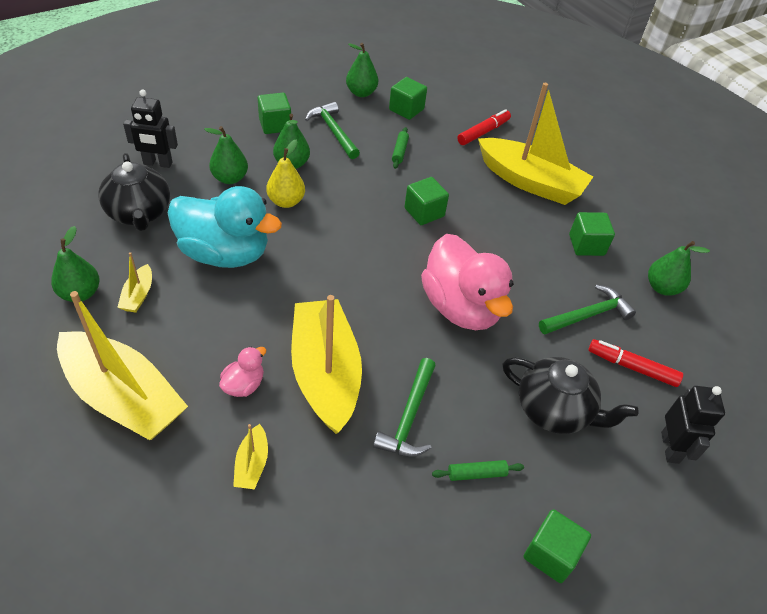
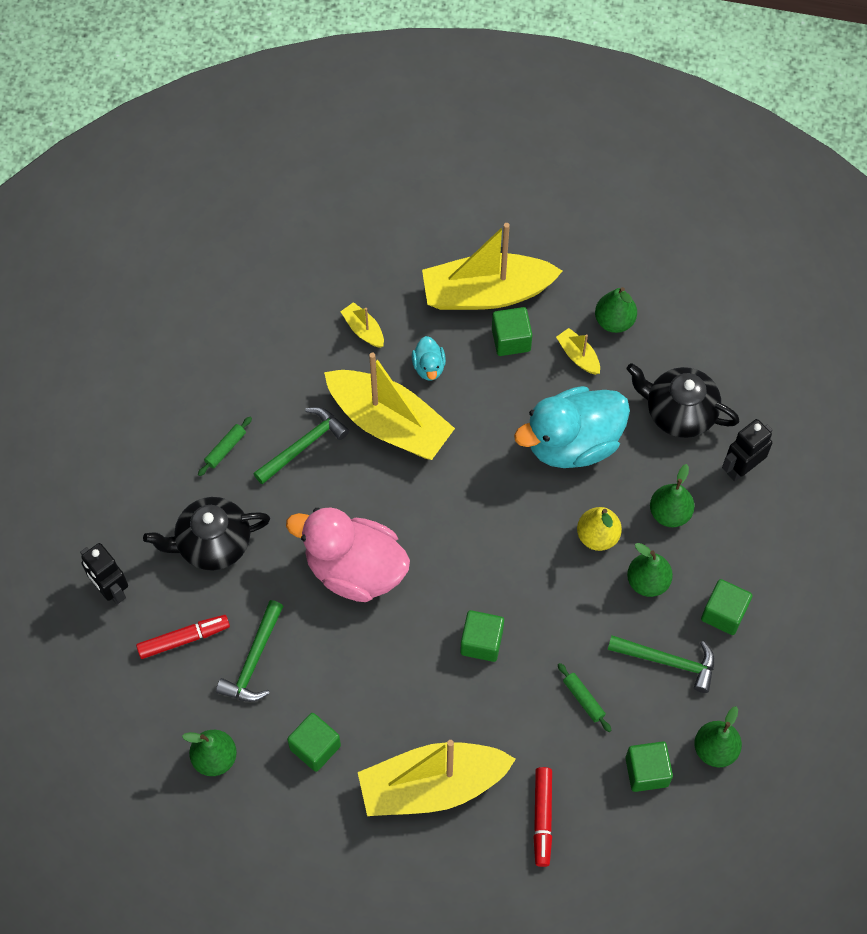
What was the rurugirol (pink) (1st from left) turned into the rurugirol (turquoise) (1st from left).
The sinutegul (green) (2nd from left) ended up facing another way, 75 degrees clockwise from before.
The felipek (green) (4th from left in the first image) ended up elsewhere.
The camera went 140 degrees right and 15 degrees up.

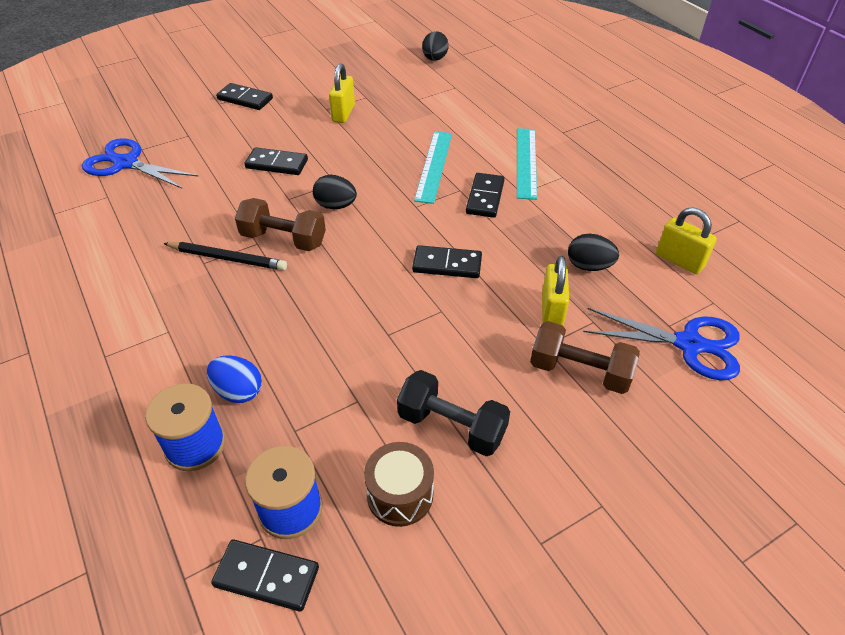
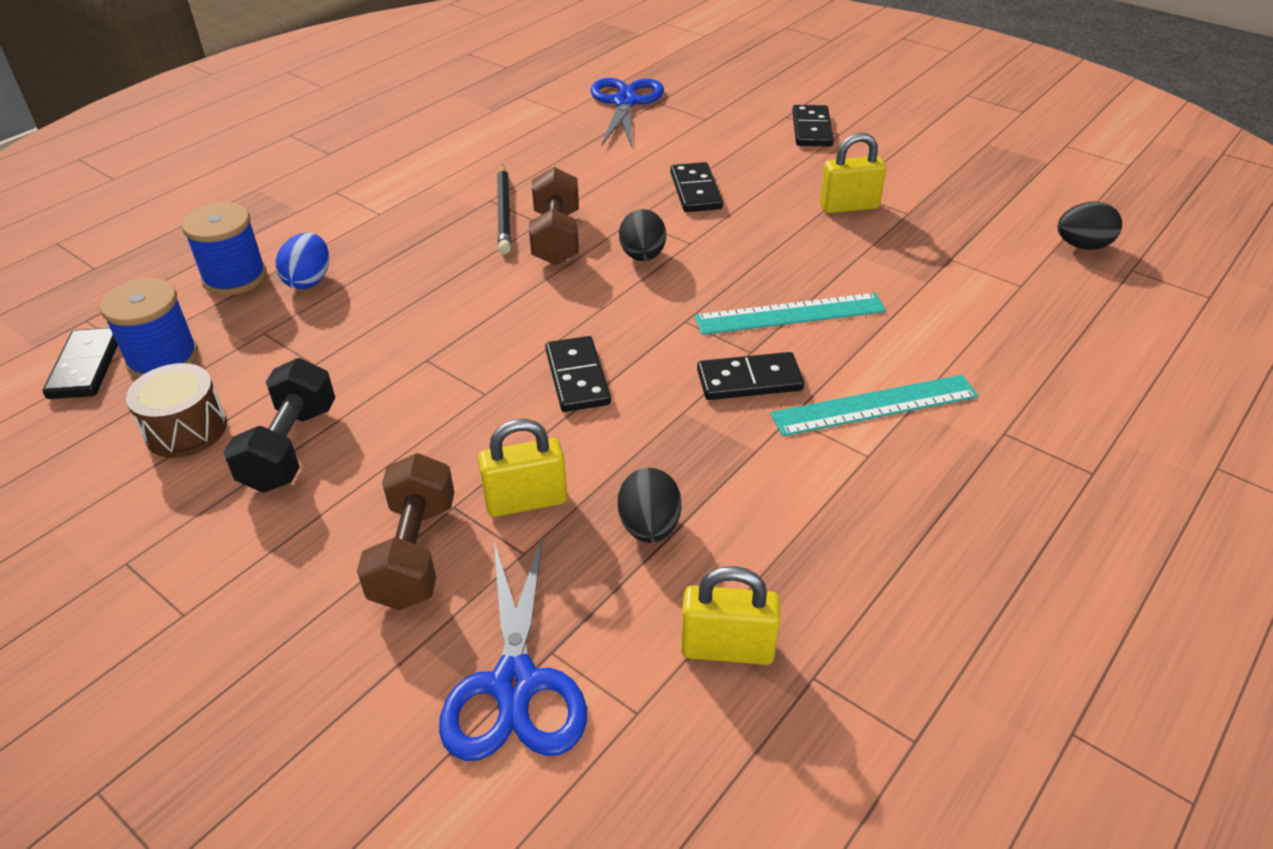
The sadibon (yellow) (3rd from left in the first image) ended up facing another way, 75 degrees clockwise from before.
The camera went 70 degrees right and 5 degrees down.

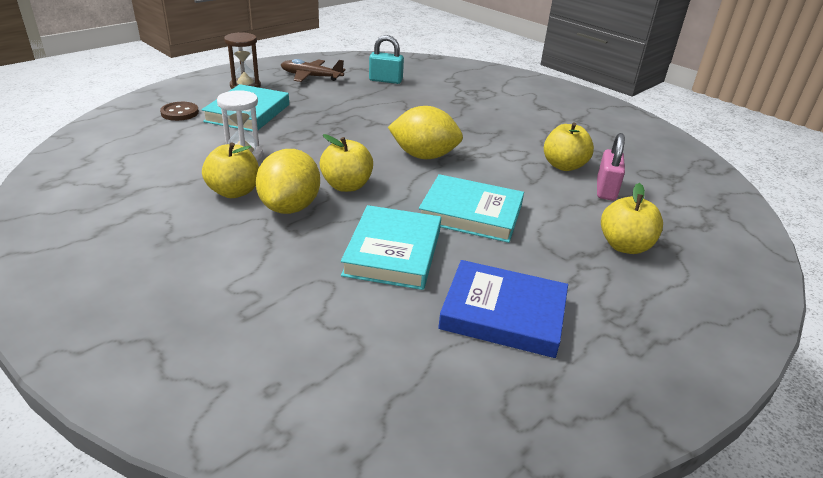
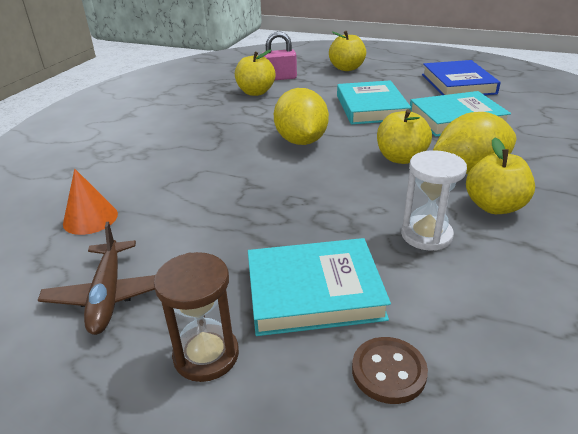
Where the sadibon (turquoise) stood, the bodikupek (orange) came to stand.
The camera went 110 degrees left and 0 degrees up.

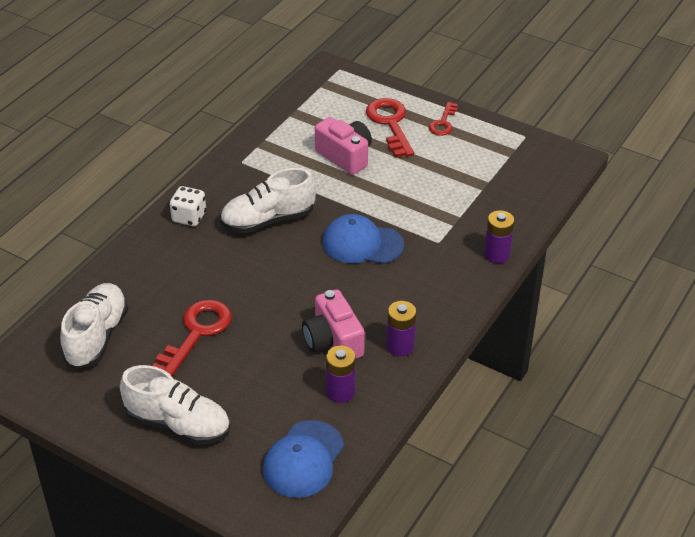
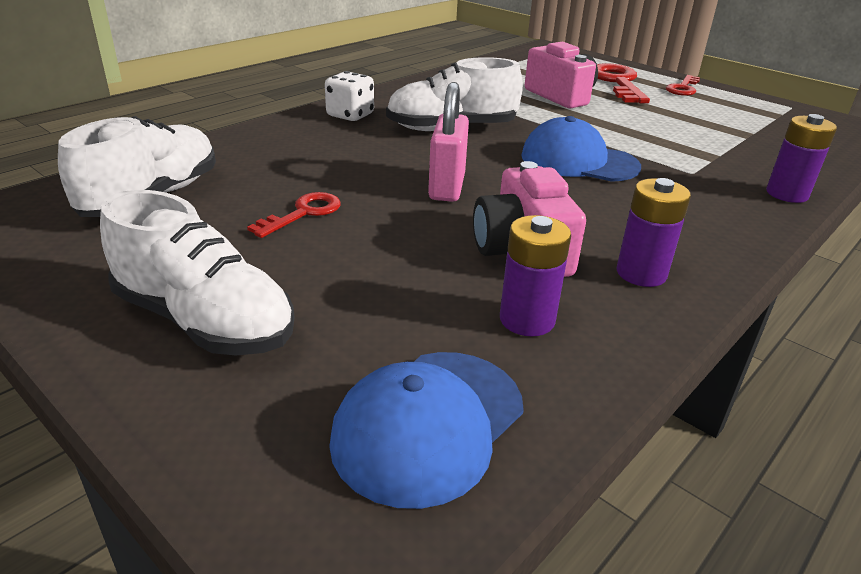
The size of the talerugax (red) (1st from left) changed by a factor of 0.59.
The second view gained the sadibon (pink).
The camera went 10 degrees right and 10 degrees down.

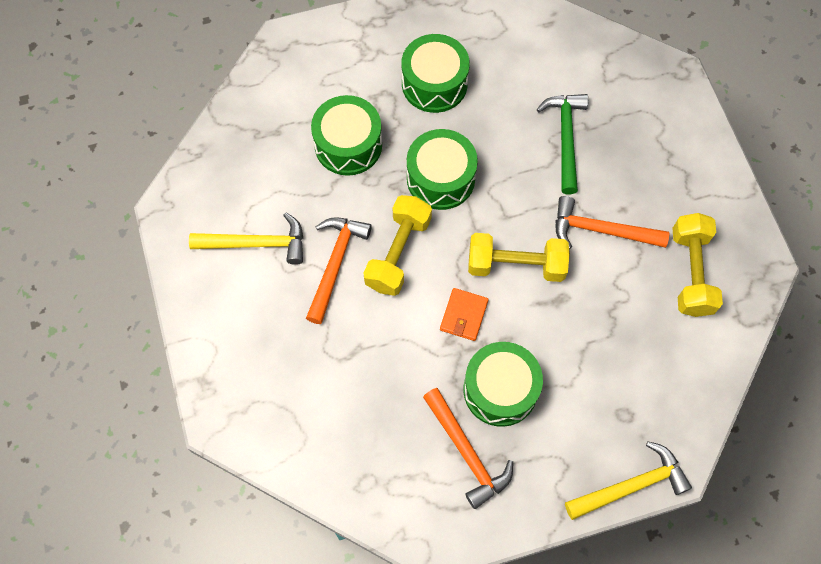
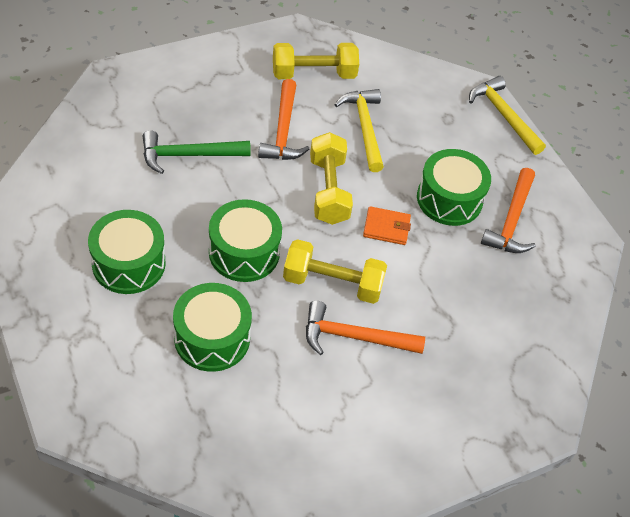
The sinutegul (yellow) (1st from left) ended up elsewhere.
The sinutegul (orange) (2nd from left in the first image) ended up facing another way, 150 degrees clockwise from before.
The camera went 105 degrees left and 15 degrees down.

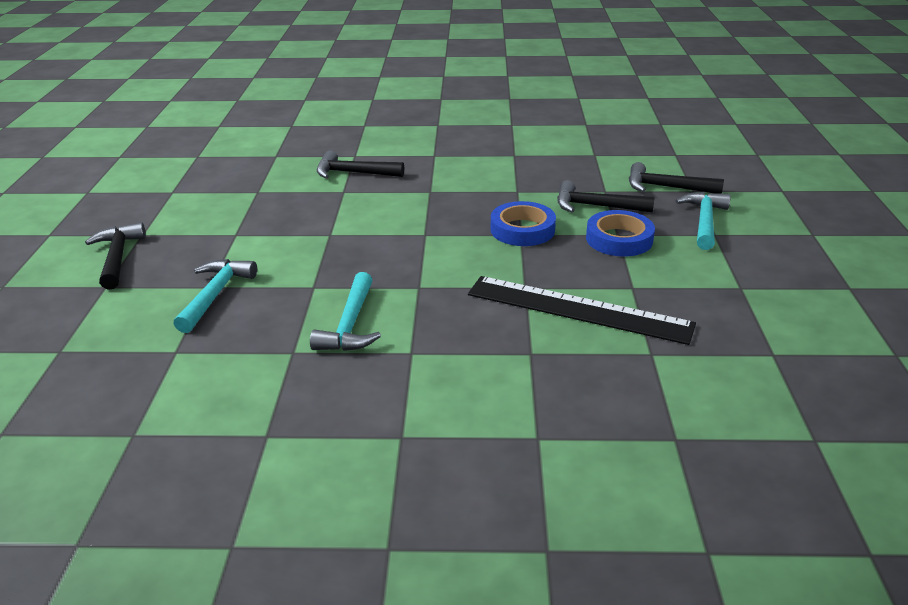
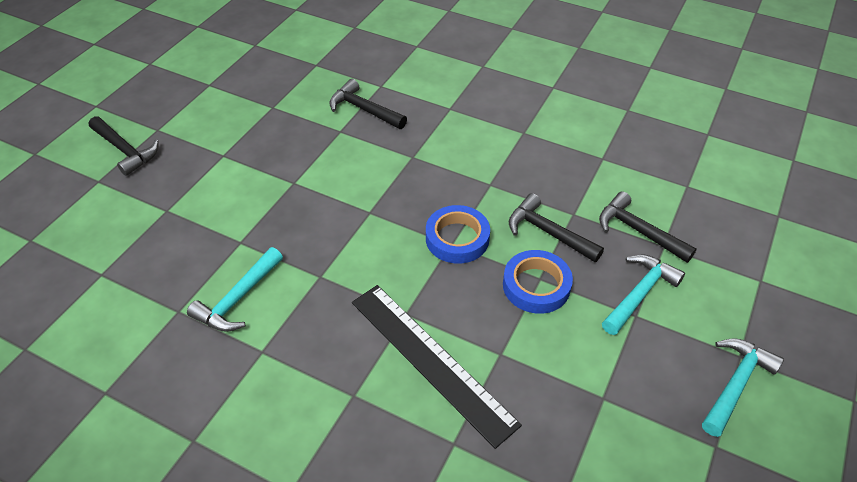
The sinutegul (black) (1st from left) ended up facing another way, 120 degrees clockwise from before.
The sinutegul (turquoise) (1st from left in the first image) ended up elsewhere.
The camera went 25 degrees right and 15 degrees up.

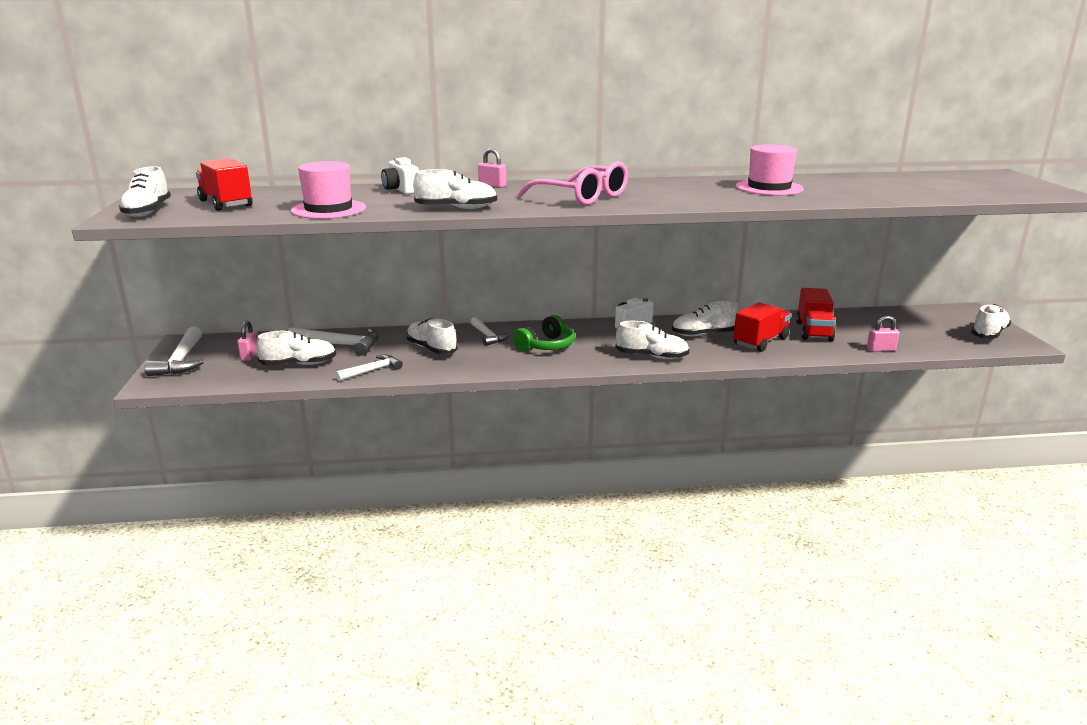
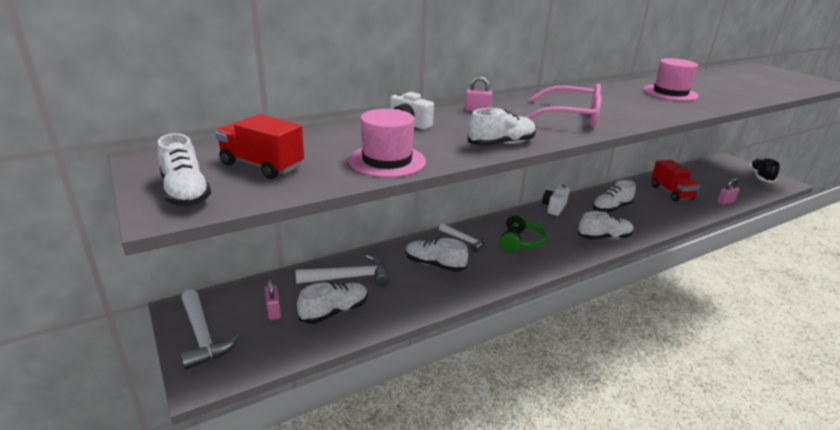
The second view lost the sinutegul (white) (3rd from left).
The second view lost the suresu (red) (2nd from left).
What was the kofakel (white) (7th from left) turned into the kofakel (black).
The camera went 25 degrees left and 5 degrees up.

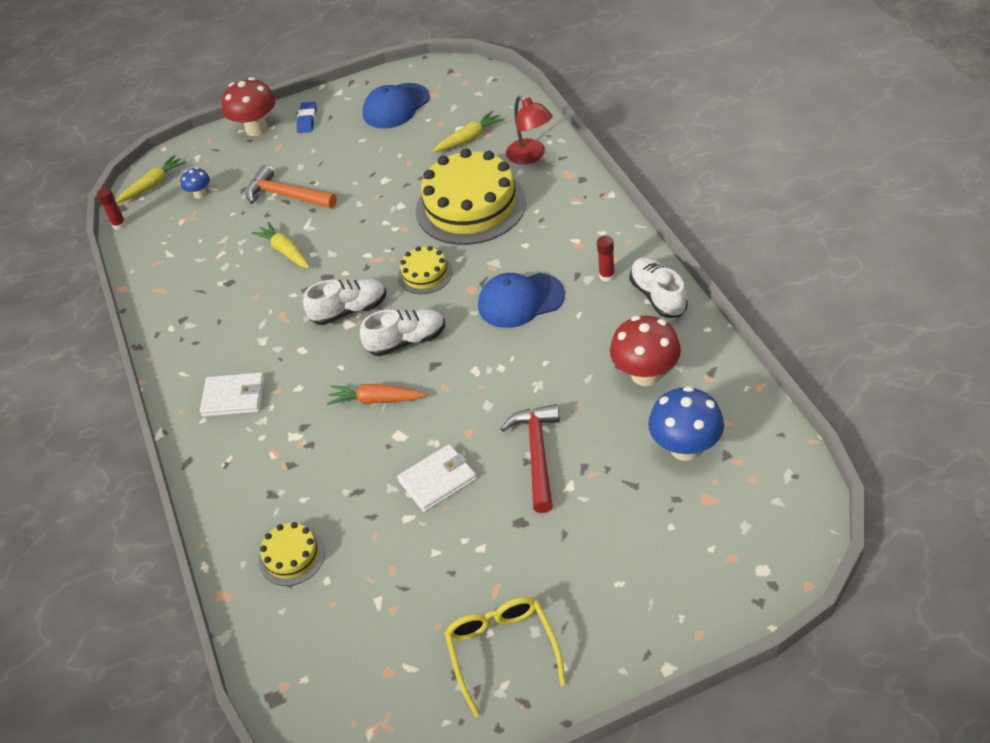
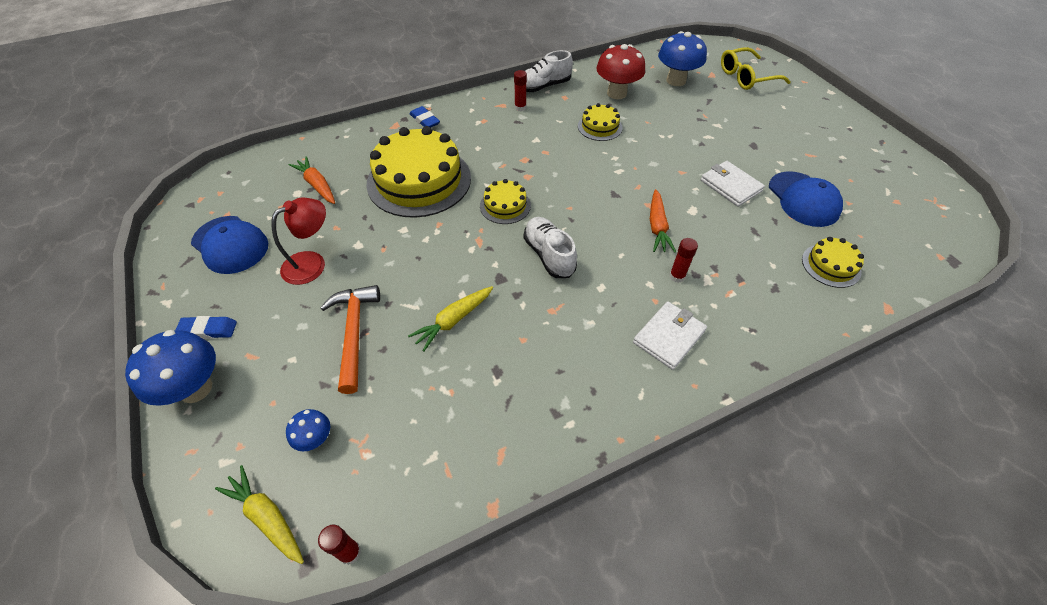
The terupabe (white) (1st from left) ended up facing another way, 45 degrees clockwise from before.
What was the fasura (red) (1st from left) turned into the fasura (blue) (1st from left).
The sinutegul (orange) ended up facing another way, 150 degrees clockwise from before.
The second view lost the kofakel (white) (2nd from left).
What was the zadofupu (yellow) (3rd from left) turned into the zadofupu (orange) (1st from left).
The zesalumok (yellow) ended up elsewhere.
The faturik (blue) (2nd from left) ended up elsewhere.
The second view lost the sinutegul (red).
The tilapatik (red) ended up elsewhere.
The second view gained the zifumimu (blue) (2nd from left).
The second view gained the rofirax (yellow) (3rd from left).
The second view gained the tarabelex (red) (3rd from left).
The camera went 100 degrees left and 5 degrees up.

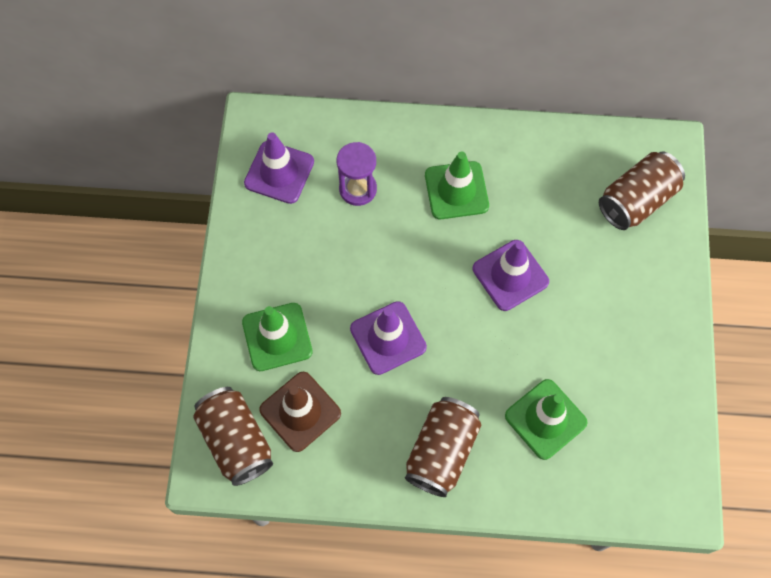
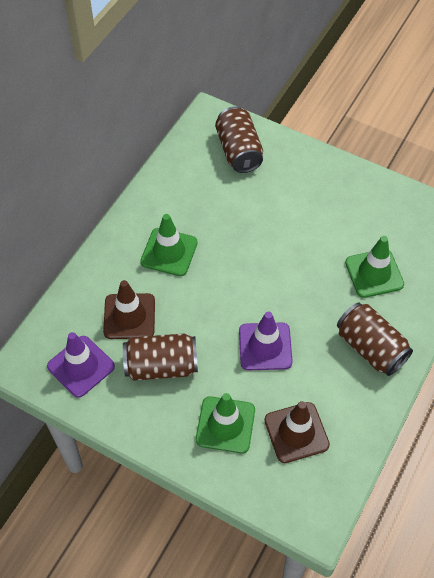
The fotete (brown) (1st from left) ended up elsewhere.
Where the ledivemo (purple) stood, the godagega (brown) (1st from left) came to stand.
The second view lost the godagega (purple) (3rd from left).
The camera went 65 degrees left and 10 degrees down.

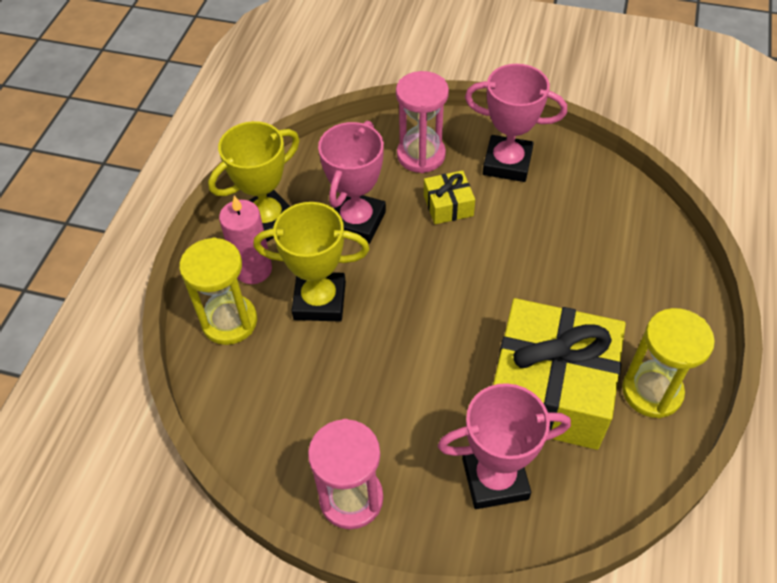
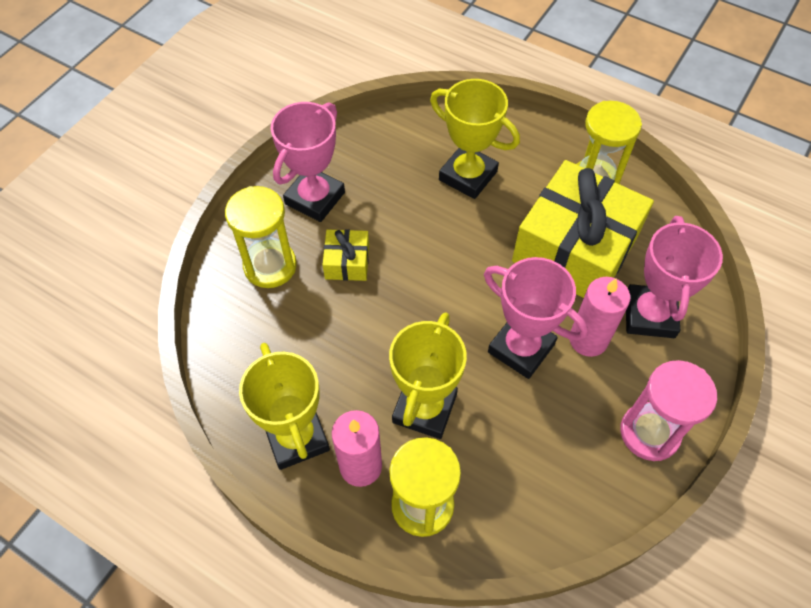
The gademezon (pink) (1st from left in the first image) ended up elsewhere.
What was the ledivemo (pink) (2nd from left) turned into the ledivemo (yellow) (1st from left).
The second view gained the gademezon (yellow) (3rd from left).
The second view gained the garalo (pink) (2nd from left).
The camera went 75 degrees left and 5 degrees up.

